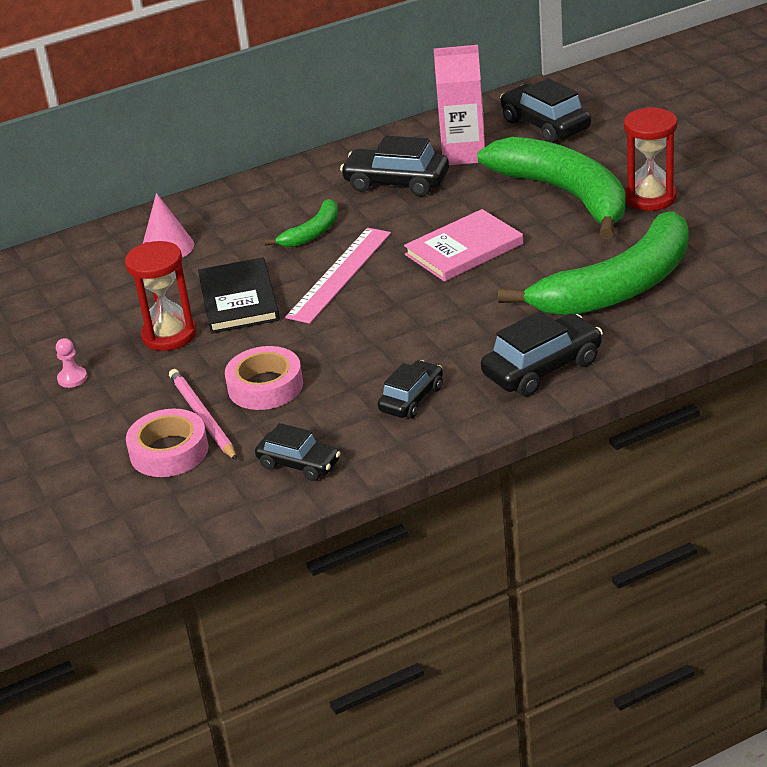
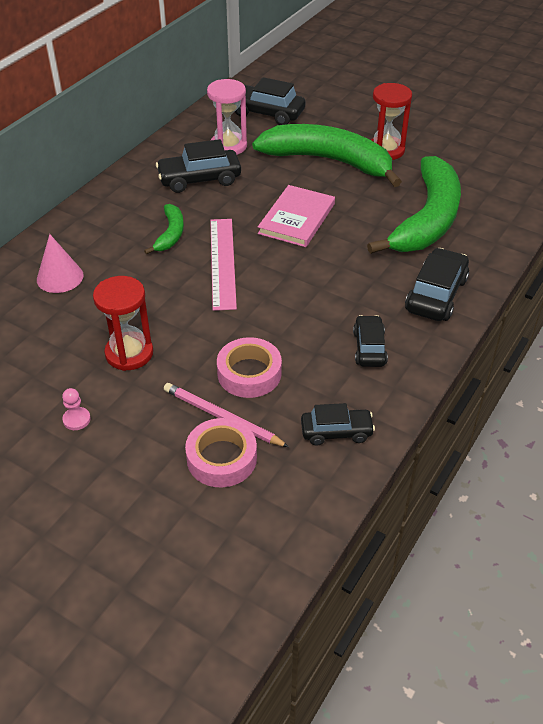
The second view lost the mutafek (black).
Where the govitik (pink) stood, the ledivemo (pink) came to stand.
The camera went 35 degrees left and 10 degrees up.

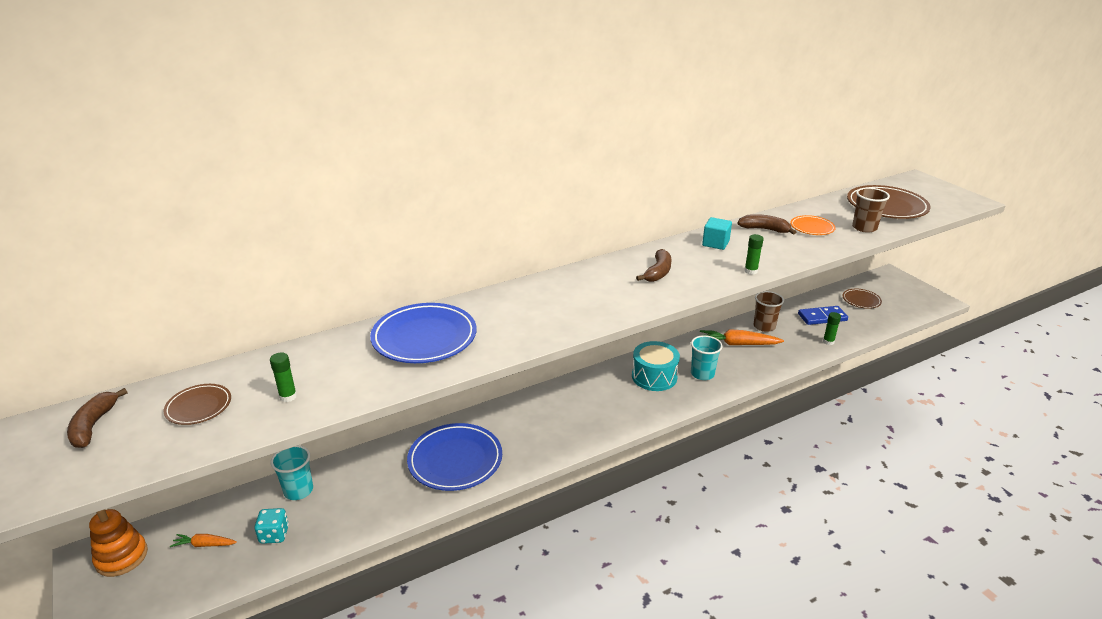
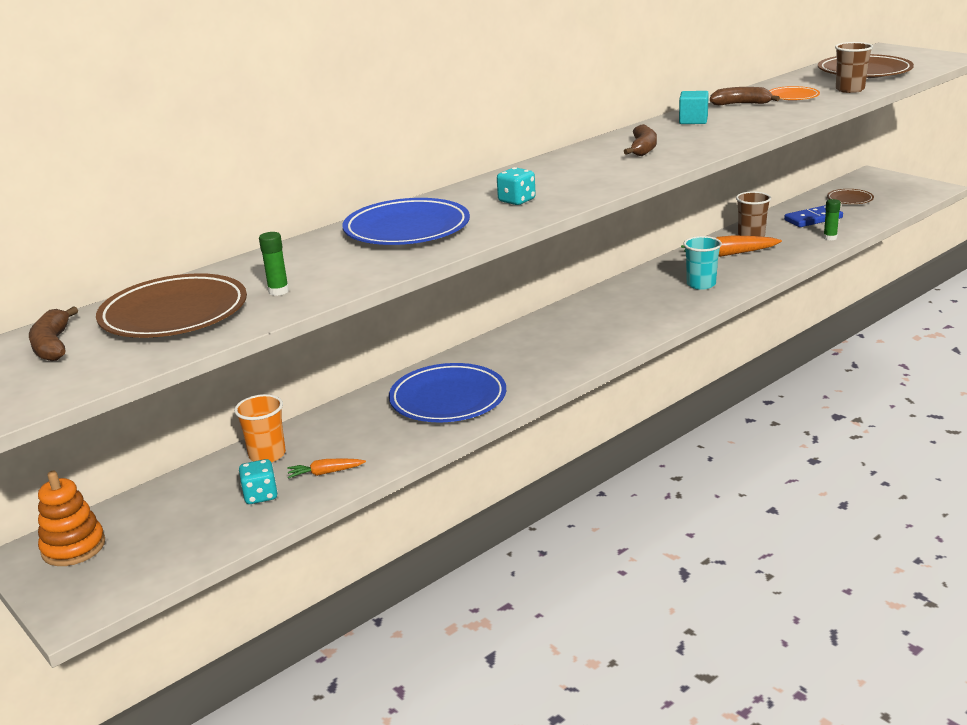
The size of the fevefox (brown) (1st from left) changed by a factor of 1.89.
The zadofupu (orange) (1st from left) ended up elsewhere.
What was the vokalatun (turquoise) (1st from left) turned into the vokalatun (orange).
The second view lost the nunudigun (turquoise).
The second view lost the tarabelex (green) (2nd from left).
The second view gained the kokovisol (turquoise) (2nd from left).
The camera went 10 degrees left and 5 degrees down.

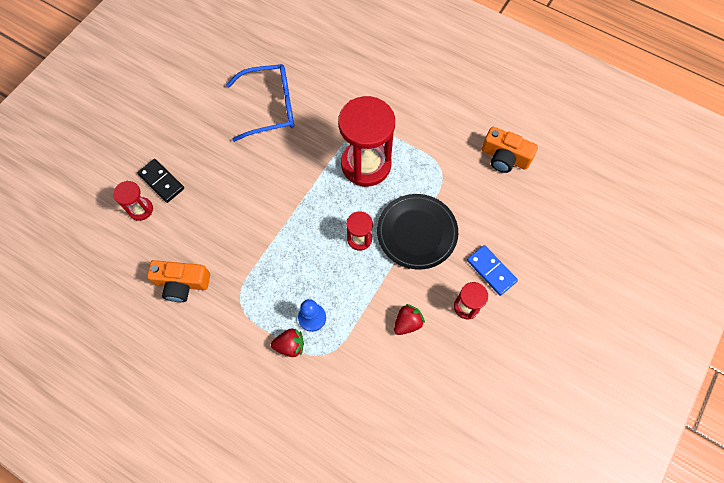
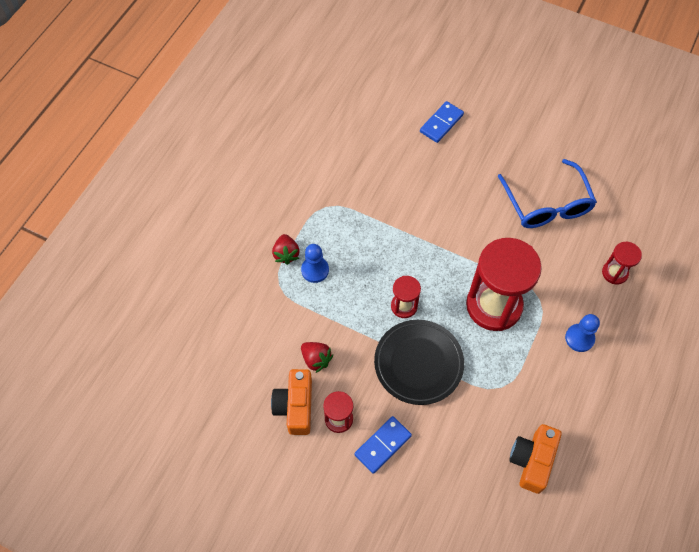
The ledivemo (red) (1st from left in the first image) ended up elsewhere.
What was the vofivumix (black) turned into the vofivumix (blue) (2nd from left).
The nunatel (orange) (1st from left) ended up elsewhere.
The second view gained the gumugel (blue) (2nd from left).
The camera went 85 degrees right and 5 degrees down.

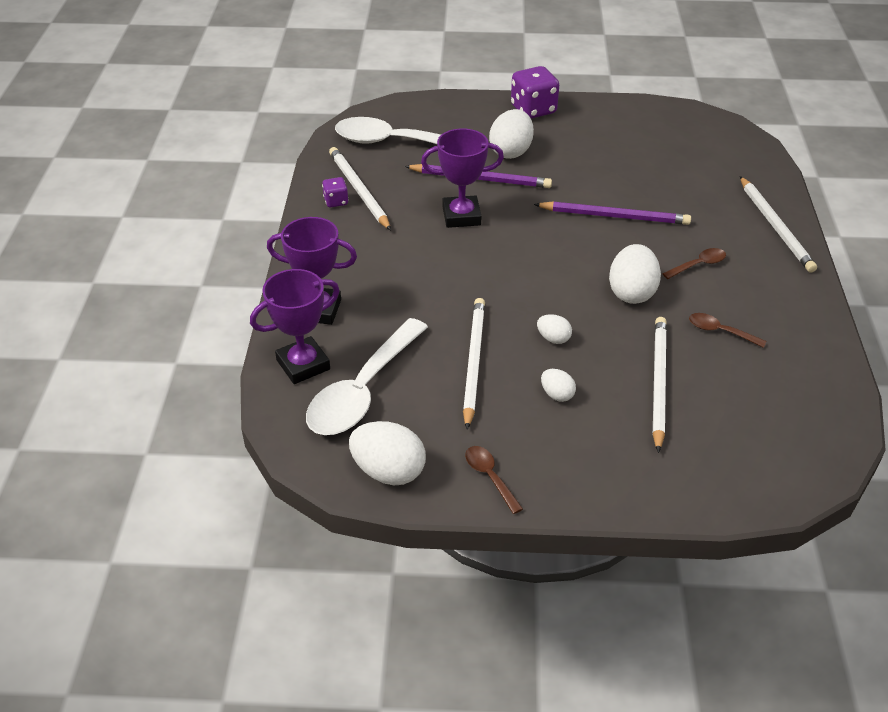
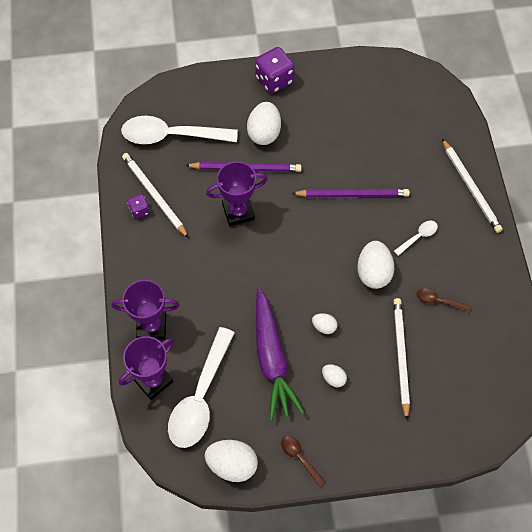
Where the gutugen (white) (2nd from left) stood, the zadofupu (purple) came to stand.
What was the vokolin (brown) (2nd from left) turned into the vokolin (white) (3rd from left).
The camera went 10 degrees left and 20 degrees up.

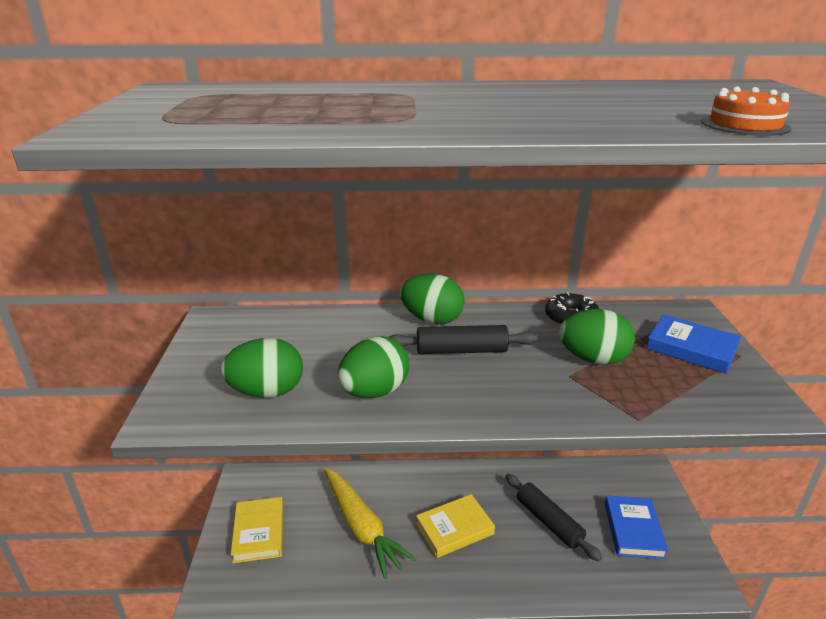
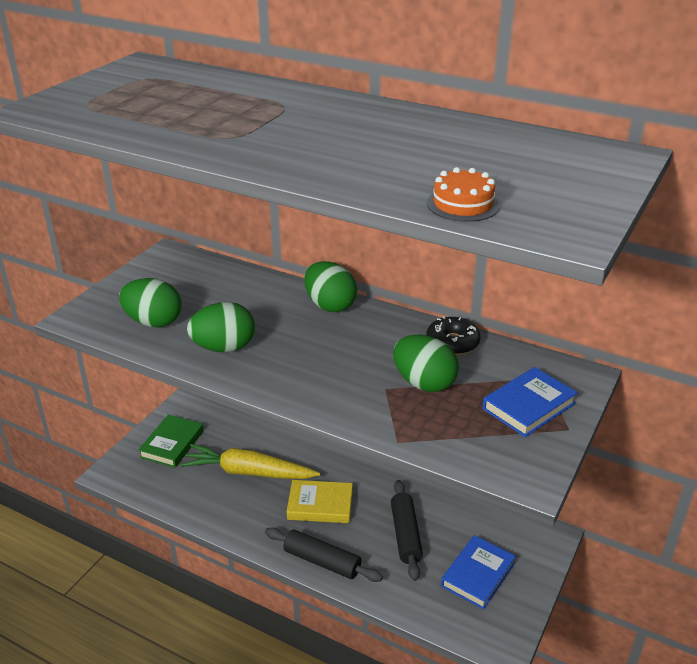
What was the mutafek (yellow) (1st from left) turned into the mutafek (green).
The zadofupu (yellow) ended up facing another way, 105 degrees clockwise from before.
The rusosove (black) (1st from left) ended up elsewhere.
The mutafek (blue) (2nd from left) ended up facing another way, 75 degrees clockwise from before.
The camera went 30 degrees right and 5 degrees up.

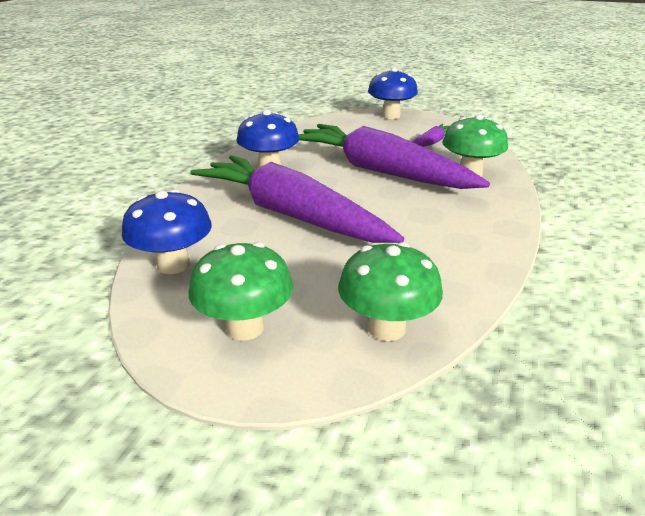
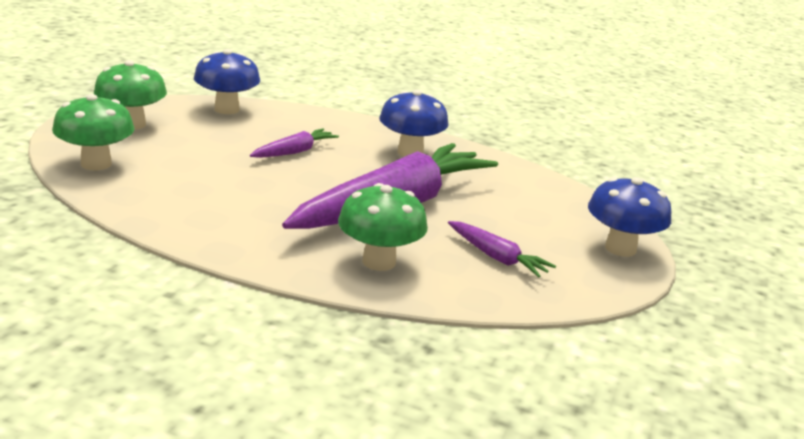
The size of the zadofupu (purple) (1st from left) changed by a factor of 0.43.
The camera went 90 degrees right and 5 degrees down.

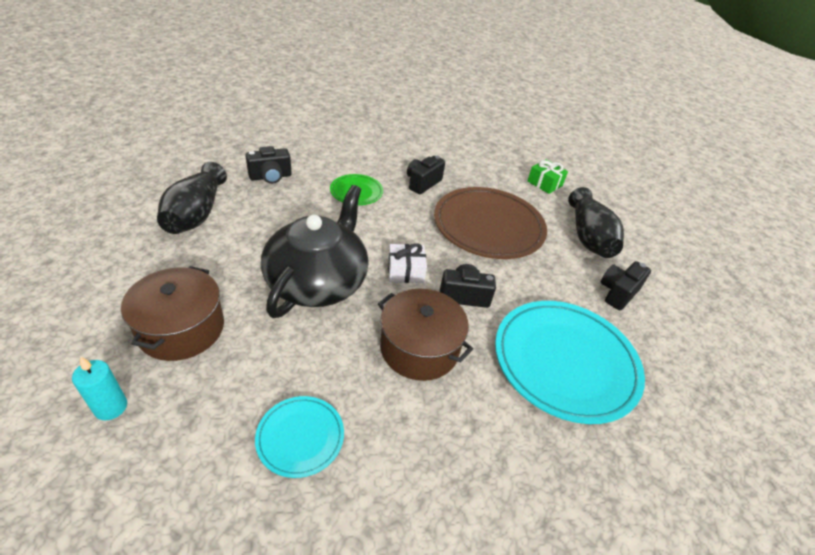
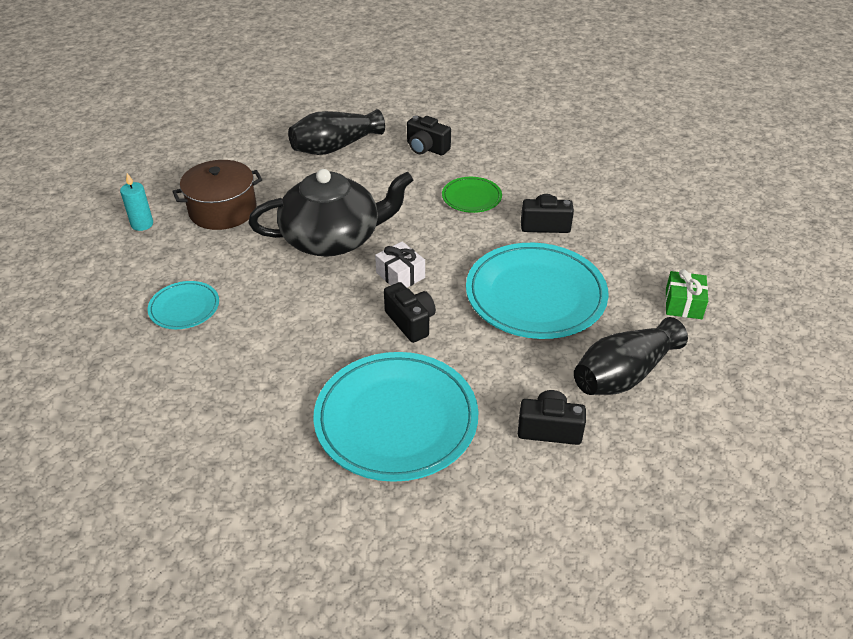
The second view lost the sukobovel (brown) (2nd from left).
What was the fevefox (brown) turned into the fevefox (turquoise) (3rd from left).
The camera went 60 degrees right and 0 degrees up.

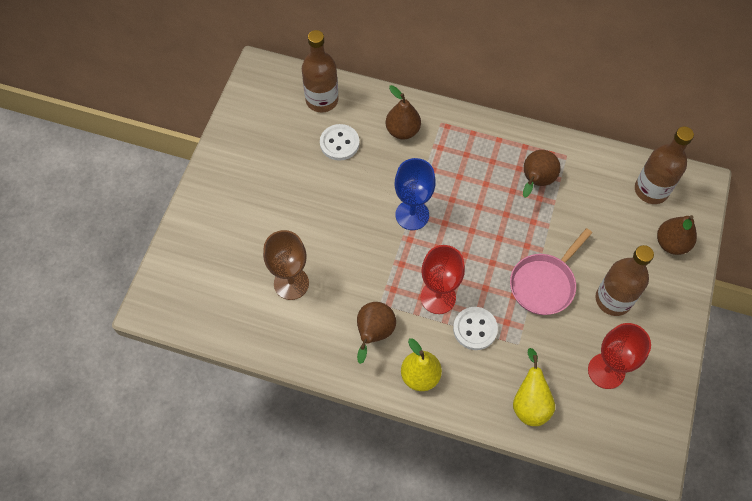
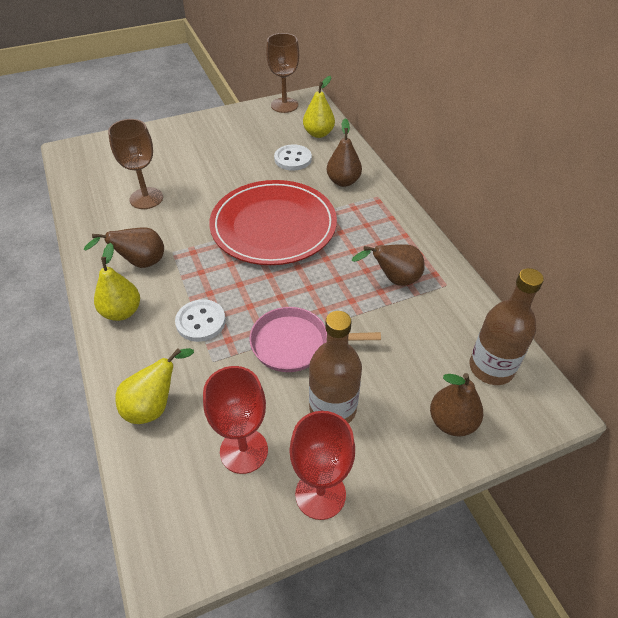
Where the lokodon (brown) (1st from left) stood, the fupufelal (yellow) (3rd from left) came to stand.
Where the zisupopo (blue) stood, the fevefox (red) came to stand.
The zisupopo (red) (1st from left in the first image) ended up elsewhere.
The second view gained the zisupopo (brown) (2nd from left).
The camera went 50 degrees right and 15 degrees down.

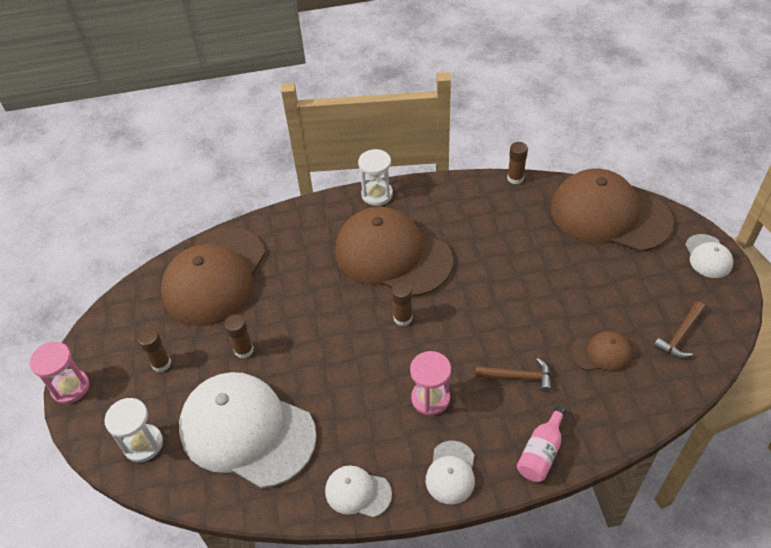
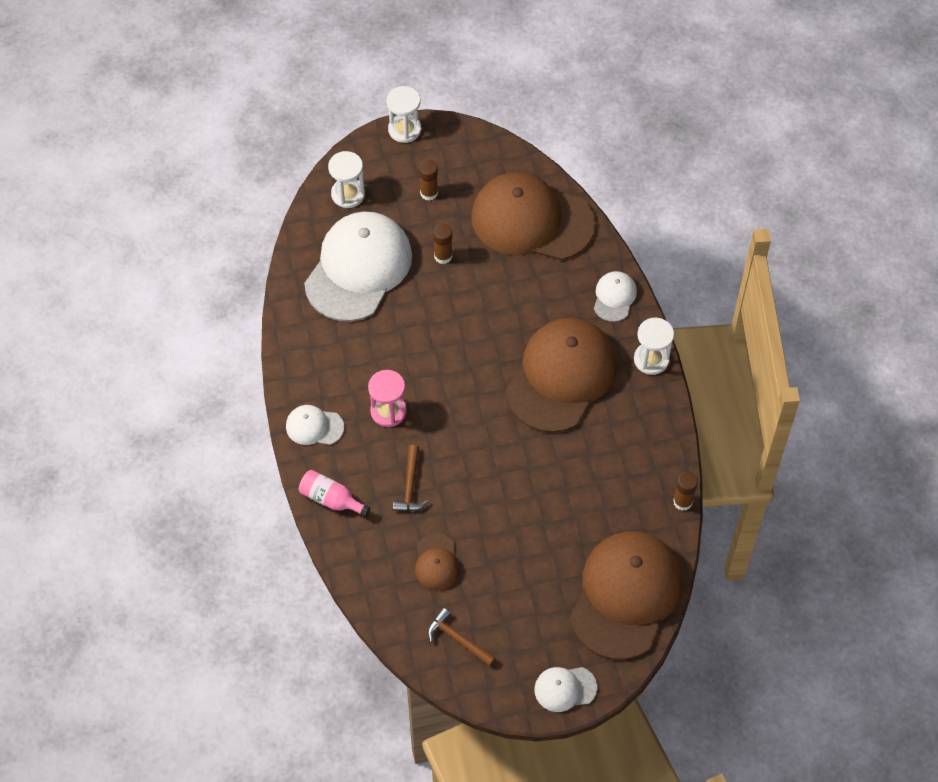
What was the ledivemo (pink) (1st from left) turned into the ledivemo (white) (2nd from left).
The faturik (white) (2nd from left in the first image) ended up elsewhere.
The second view lost the tarabelex (brown) (3rd from left).
The camera went 85 degrees right and 10 degrees up.

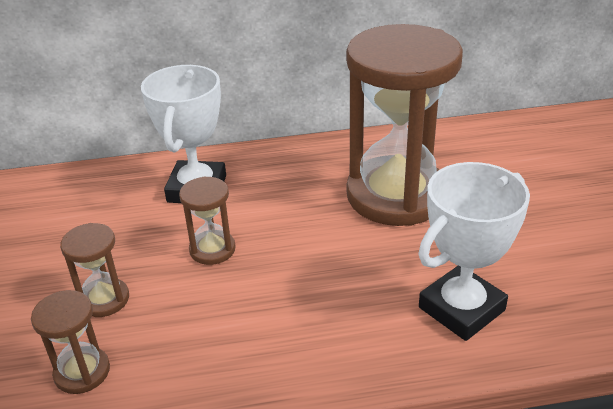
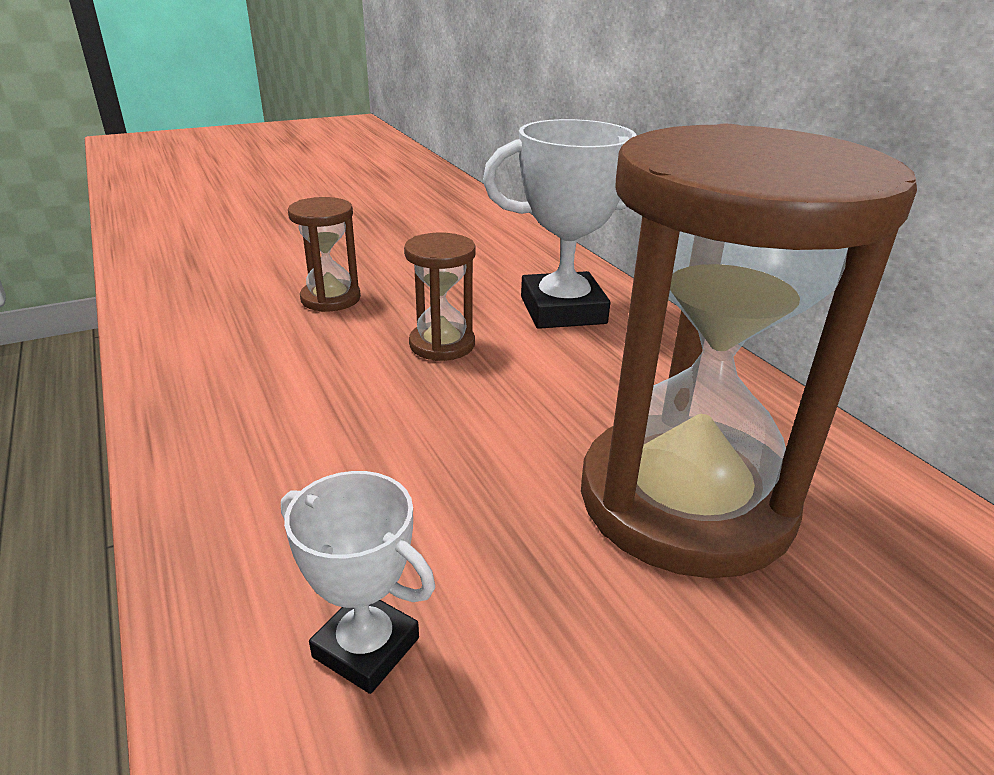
The second view lost the ledivemo (brown) (1st from left).
The size of the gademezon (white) (2nd from left in the first image) changed by a factor of 0.56.
The camera went 70 degrees right and 5 degrees down.

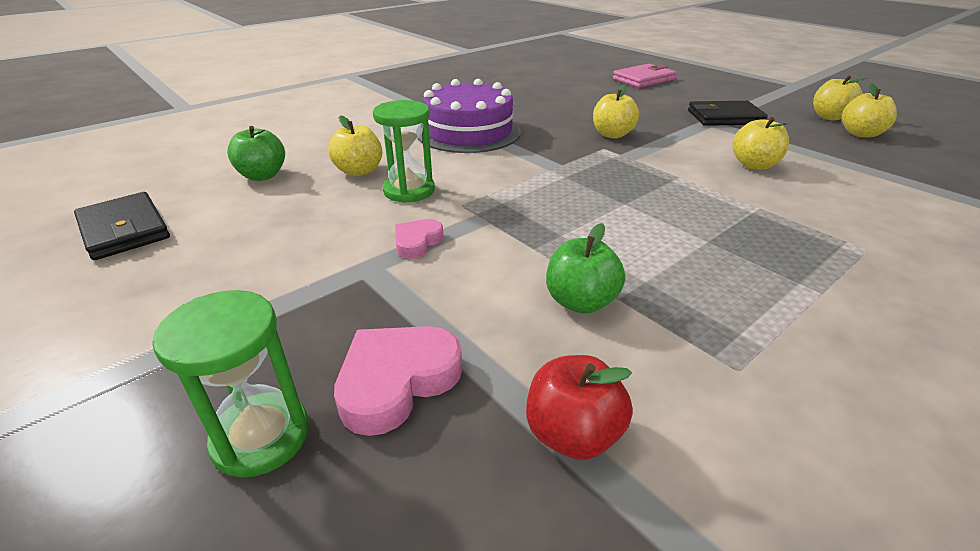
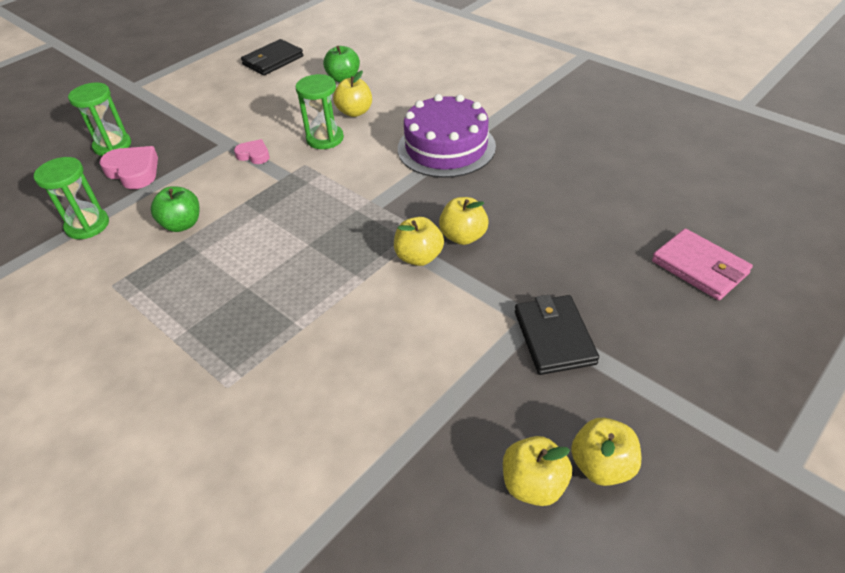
Where the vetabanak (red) stood, the ledivemo (green) (1st from left) came to stand.
The vetabanak (yellow) (3rd from left in the first image) ended up elsewhere.
The camera went 85 degrees right and 10 degrees up.

